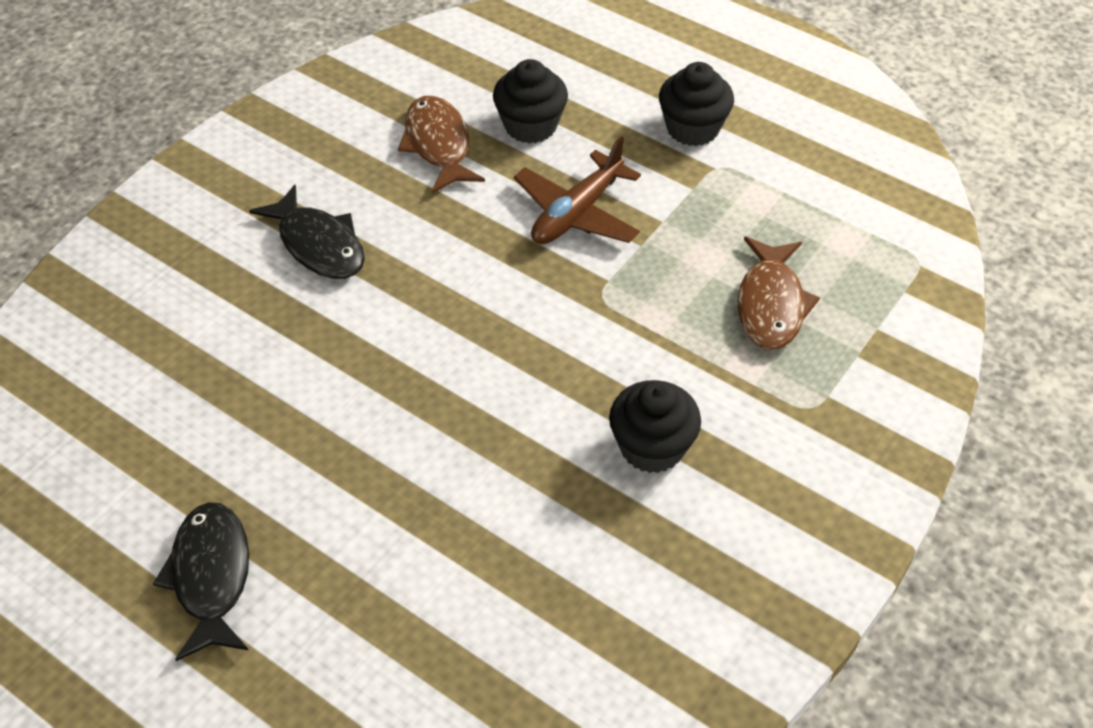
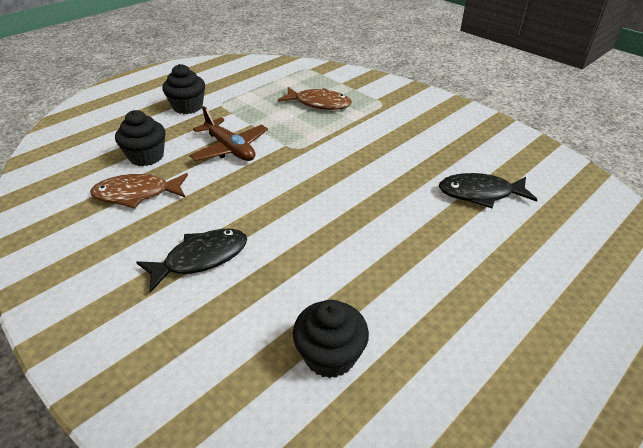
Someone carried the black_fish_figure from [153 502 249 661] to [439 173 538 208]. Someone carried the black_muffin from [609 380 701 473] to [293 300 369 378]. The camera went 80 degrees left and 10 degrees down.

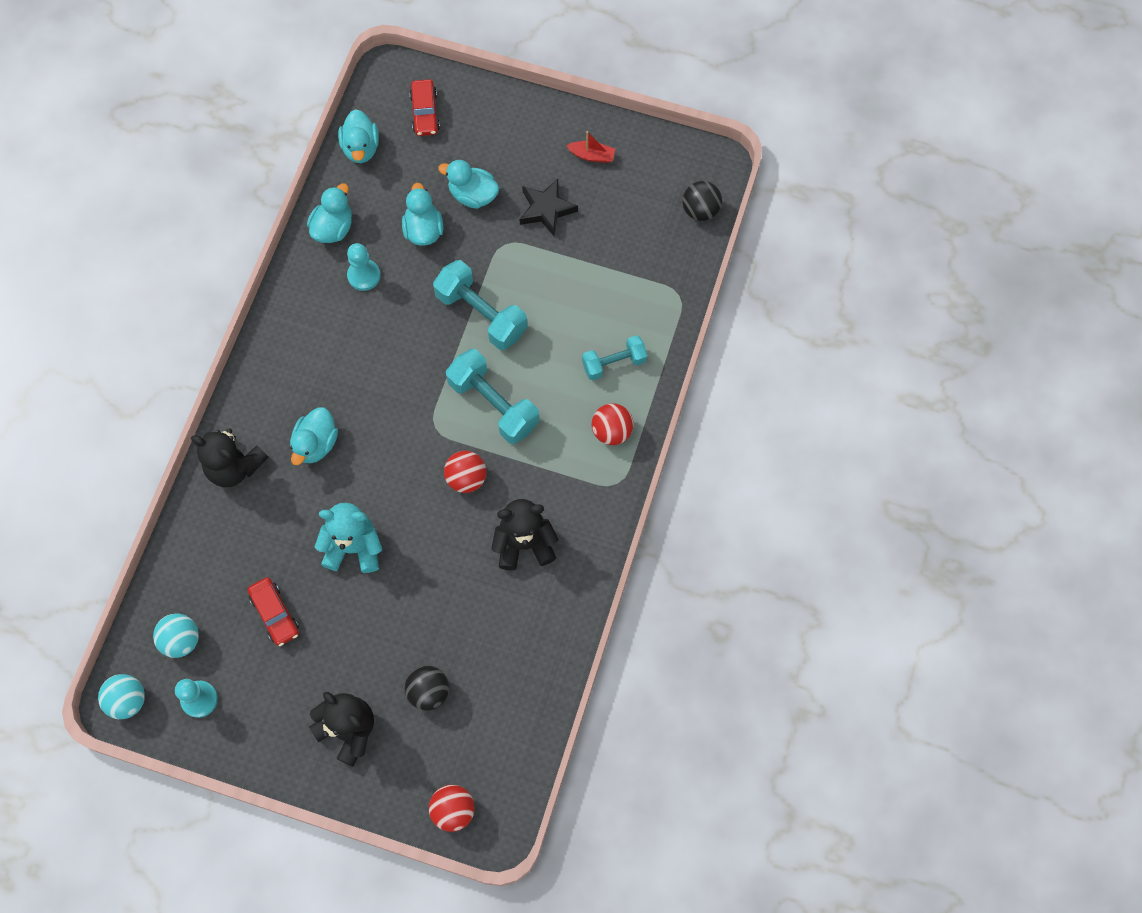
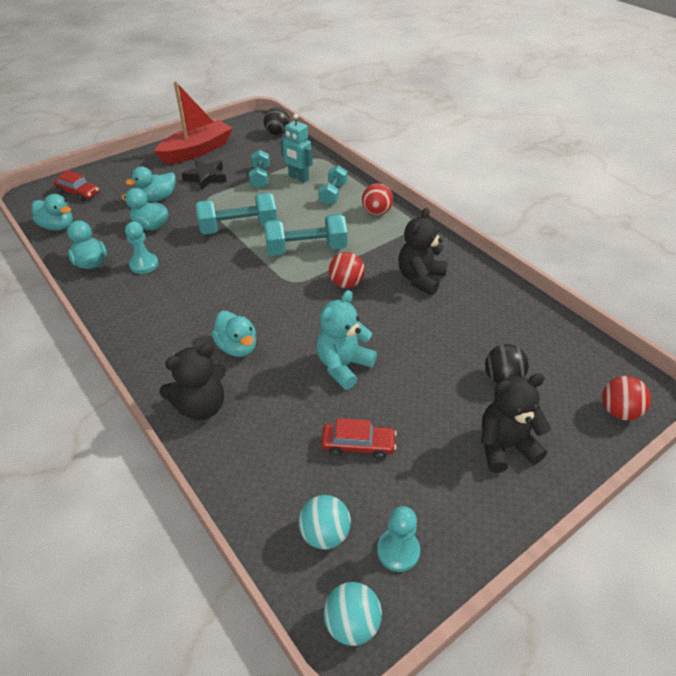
Someone put down the teal_free_weight at [249 150 270 189]. Someone put down the teal_robot at [280 114 313 182]. Someone scaled the scarlet_sailboat at [567 131 615 163] by 2.41. The camera went 55 degrees left and 25 degrees down.

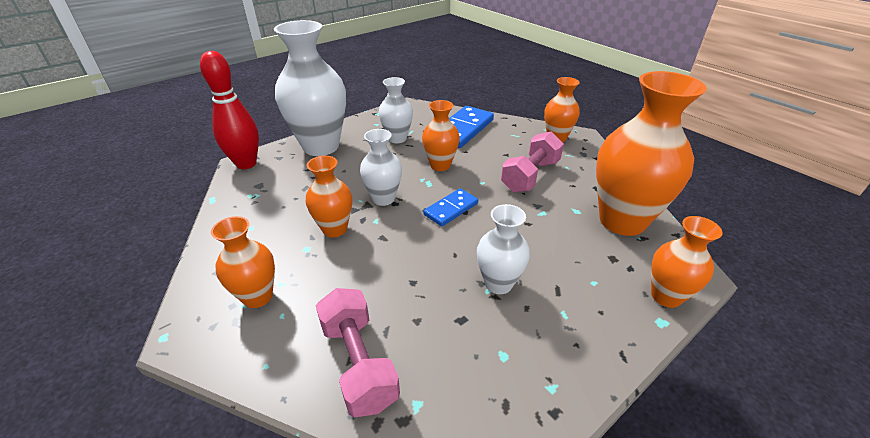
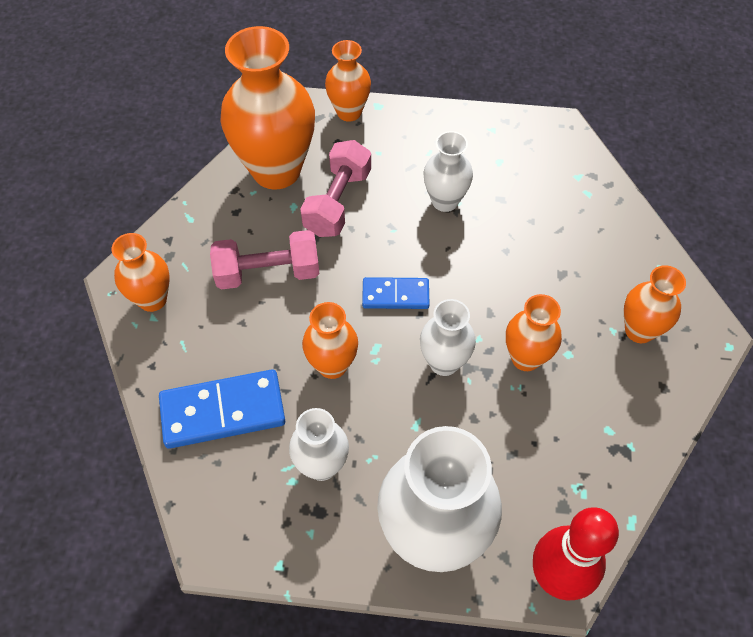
Someone carried the rosy_free_weight from [316 288 400 417] to [300 140 371 237]. The camera went 135 degrees left and 20 degrees up.

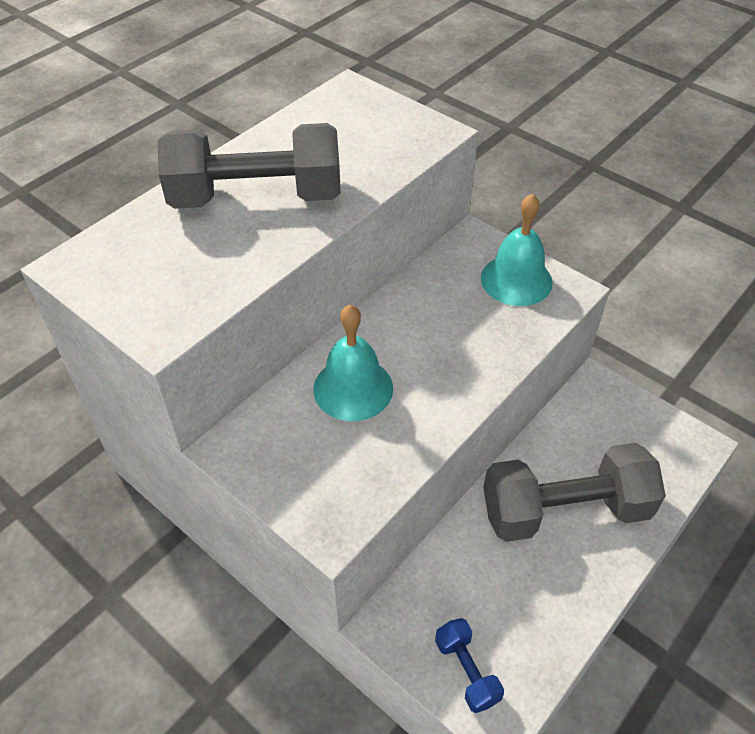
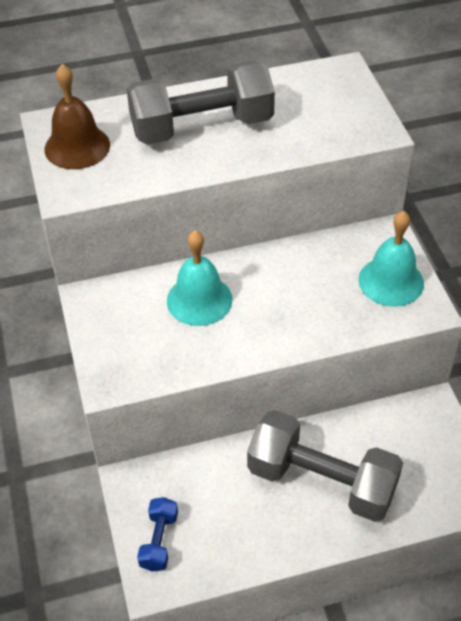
Someone put down the brown_school_bell at [45 64 110 169]. Someone rotated the grey_free_weight at [157 123 341 209] by 45 degrees counterclockwise. The camera went 35 degrees right and 0 degrees up.

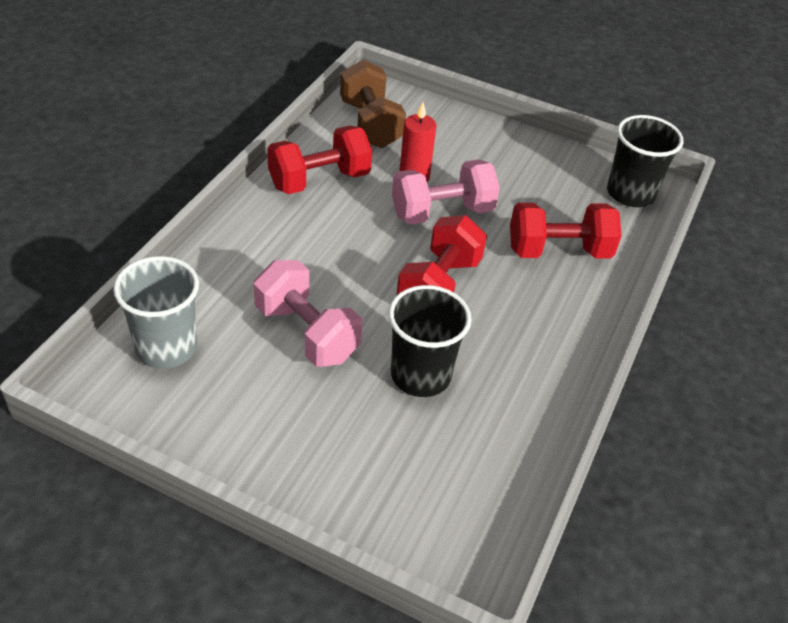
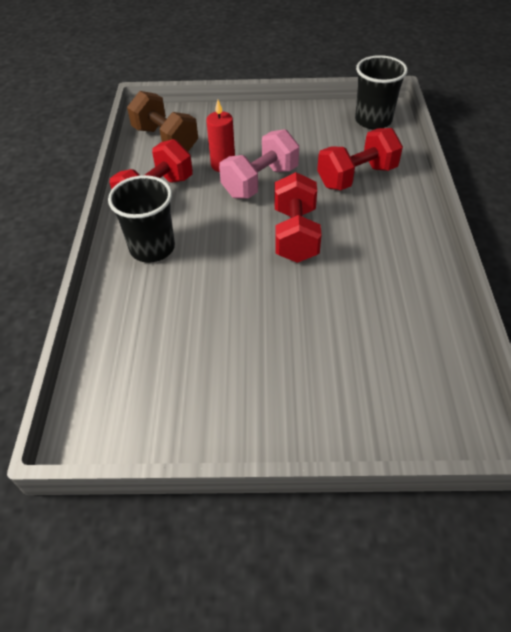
Someone took away the grey_beaker at [113 256 199 369]. Someone took away the rosy_free_weight at [254 260 362 367]. Someone carried the black_beaker from [388 285 471 397] to [108 175 175 263]. The camera went 20 degrees left and 5 degrees up.

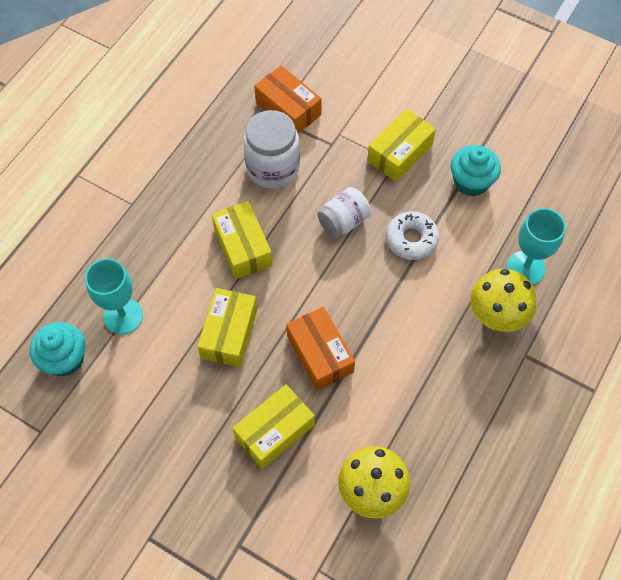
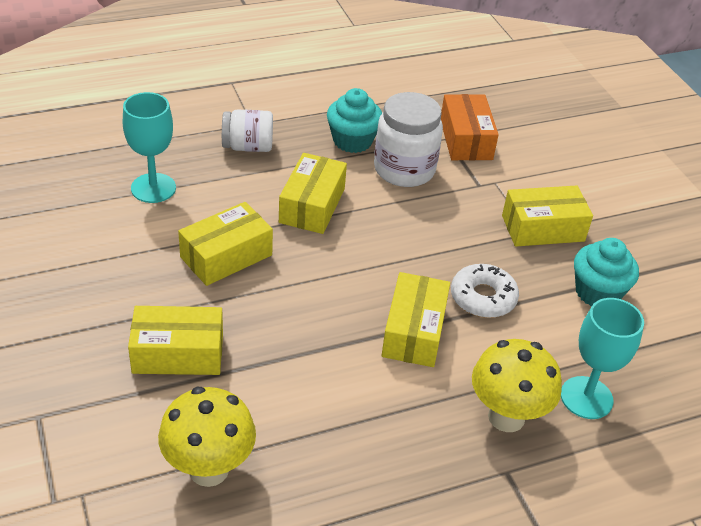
Someone took away the orange-coloured_parcel at [286 307 355 391]. Someone put down the golden_parcel at [382 272 450 367]. Someone carried the teal_muffin from [30 322 85 377] to [327 88 382 153]. Someone carried the white_preserve_jar from [317 187 371 238] to [222 109 273 152]. The camera went 35 degrees right and 20 degrees down.

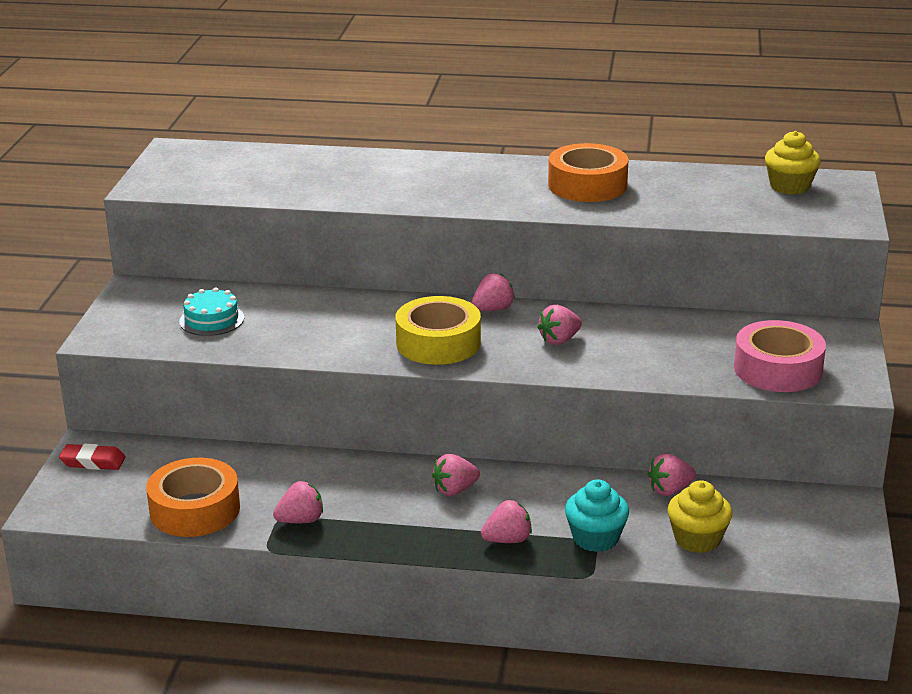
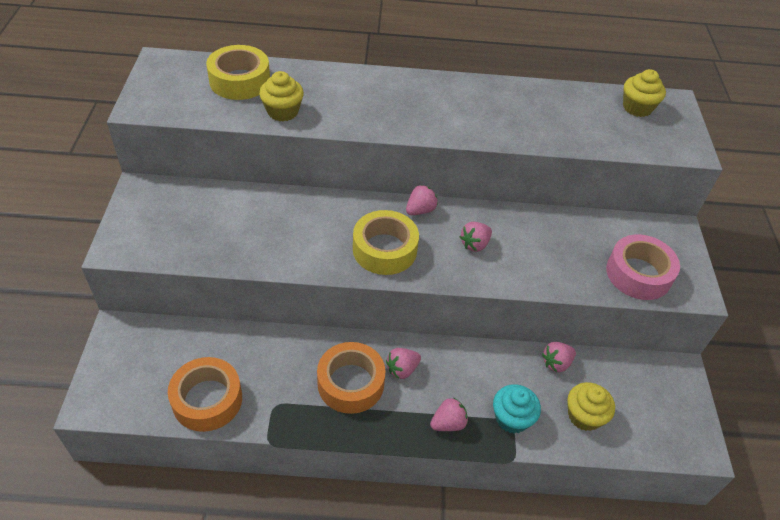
Someone took away the scarlet_pencil_eraser at [59 444 126 470]. Someone took away the teal_layer_cake at [179 287 244 336]. Someone took away the rosy_toy_strawberry at [273 481 323 523]. Someone put down the golden_roll_of_tape at [206 45 270 100]. Someone put down the golden_muffin at [259 71 304 122]. Someone carried the orange-coloured_roll_of_tape from [548 143 629 202] to [317 342 386 414]. The camera went 10 degrees left and 20 degrees up.

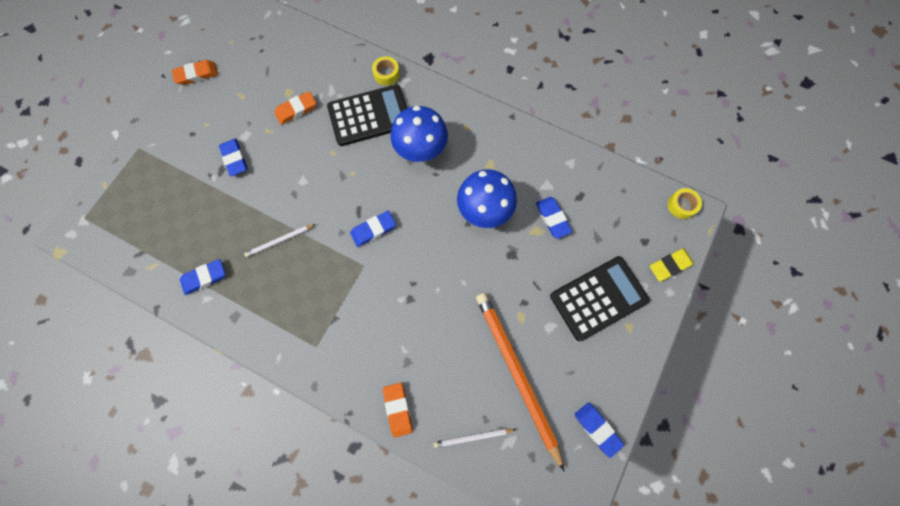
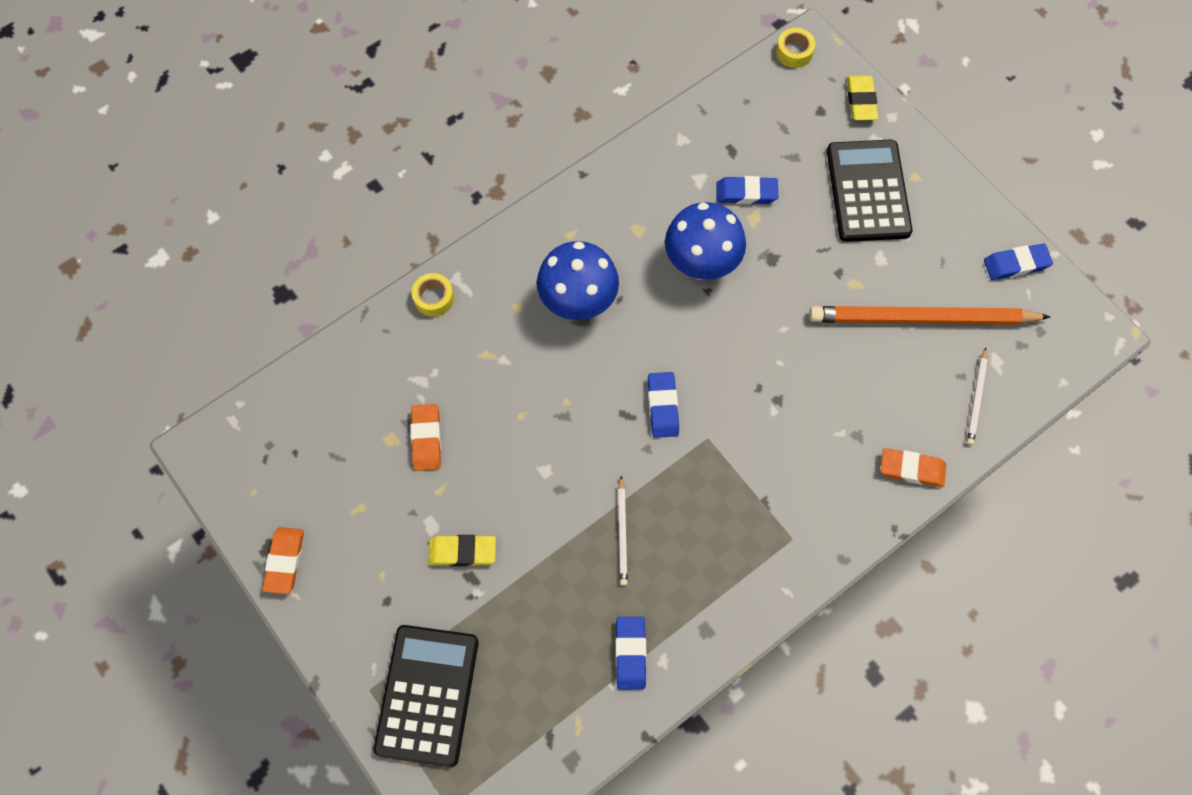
Someone carried the black_pocket_calculator from [327 84 407 146] to [374 625 479 767]. Someone repainted the blue_pencil_eraser at [219 138 247 176], which became the golden_pencil_eraser at [428 535 496 566]. The camera went 65 degrees left and 5 degrees down.

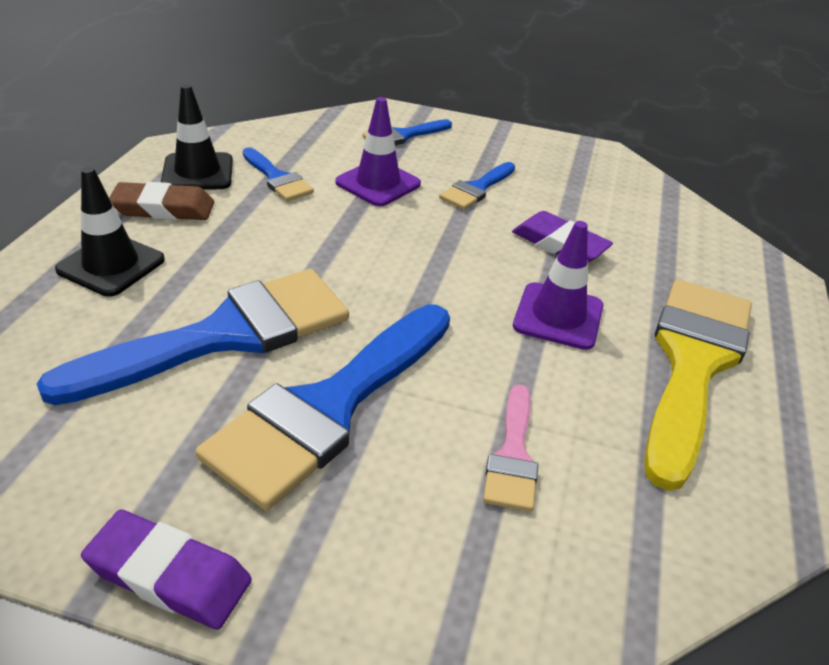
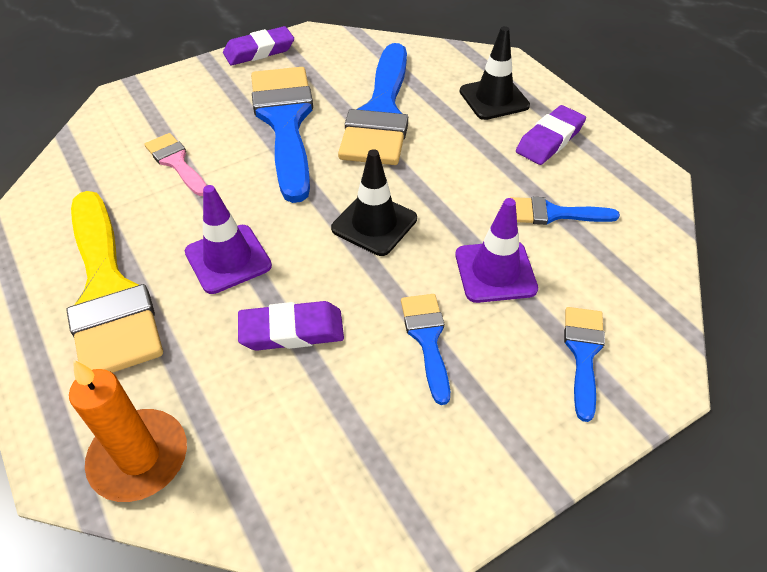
Someone put down the orange-coloured_pillar_candle at [69 360 187 502]. Someone carried the black_traffic_cone from [161 84 233 190] to [331 149 417 256]. Someone repainted the brown_pencil_eraser at [109 182 214 220], which became the royal_purple_pencil_eraser at [516 105 586 165]. The camera went 135 degrees right and 10 degrees up.

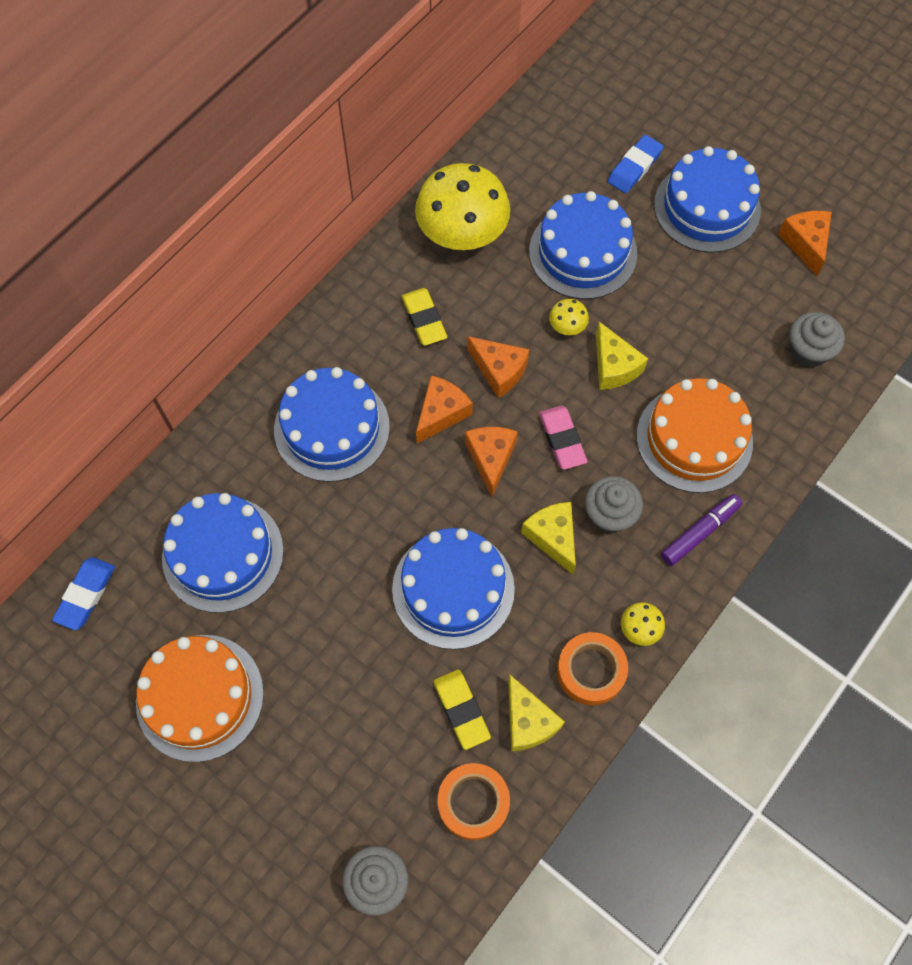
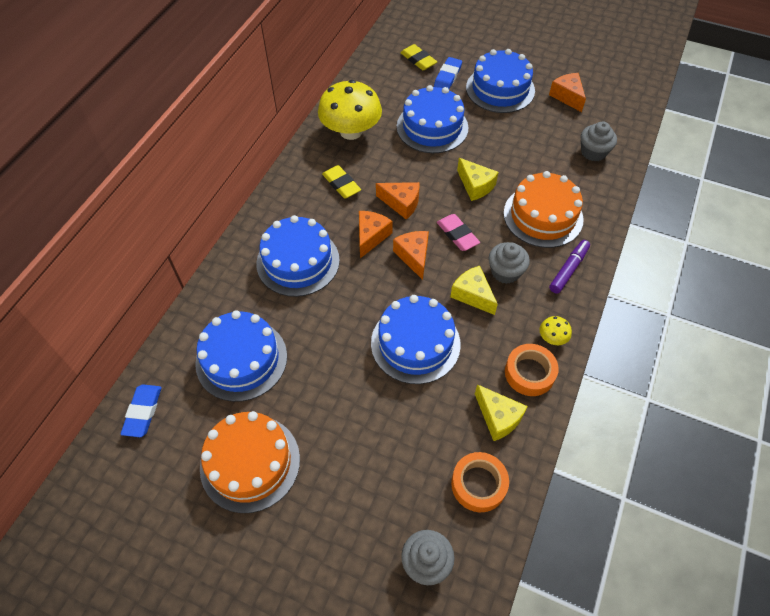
Someone took away the golden_toadstool at [549 299 589 335]. Someone carried the golden_pencil_eraser from [433 670 491 750] to [400 44 437 70]. The camera went 15 degrees left and 10 degrees down.

